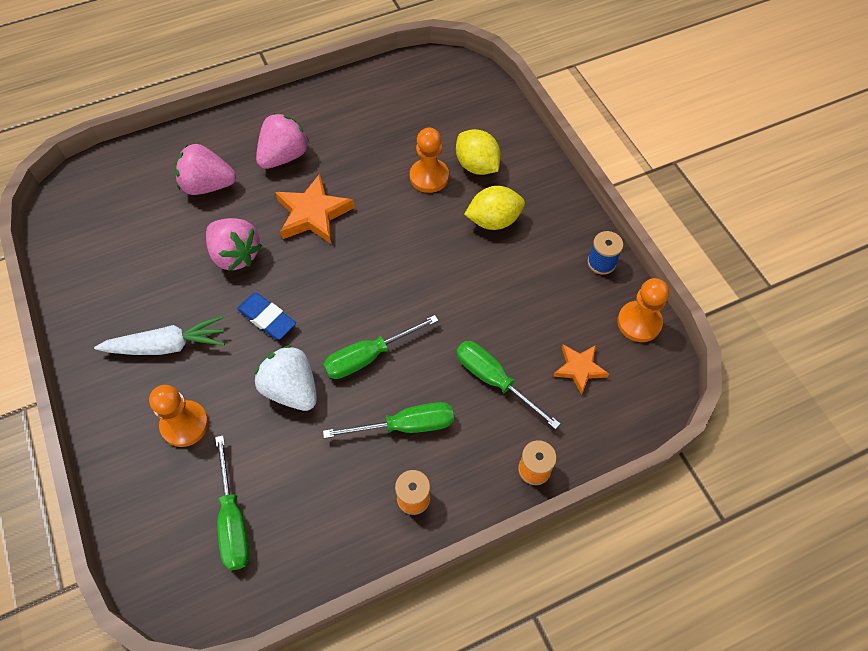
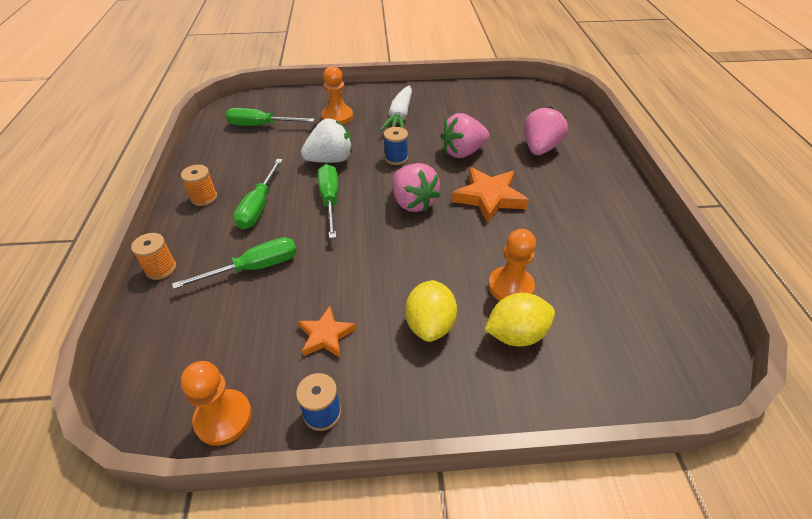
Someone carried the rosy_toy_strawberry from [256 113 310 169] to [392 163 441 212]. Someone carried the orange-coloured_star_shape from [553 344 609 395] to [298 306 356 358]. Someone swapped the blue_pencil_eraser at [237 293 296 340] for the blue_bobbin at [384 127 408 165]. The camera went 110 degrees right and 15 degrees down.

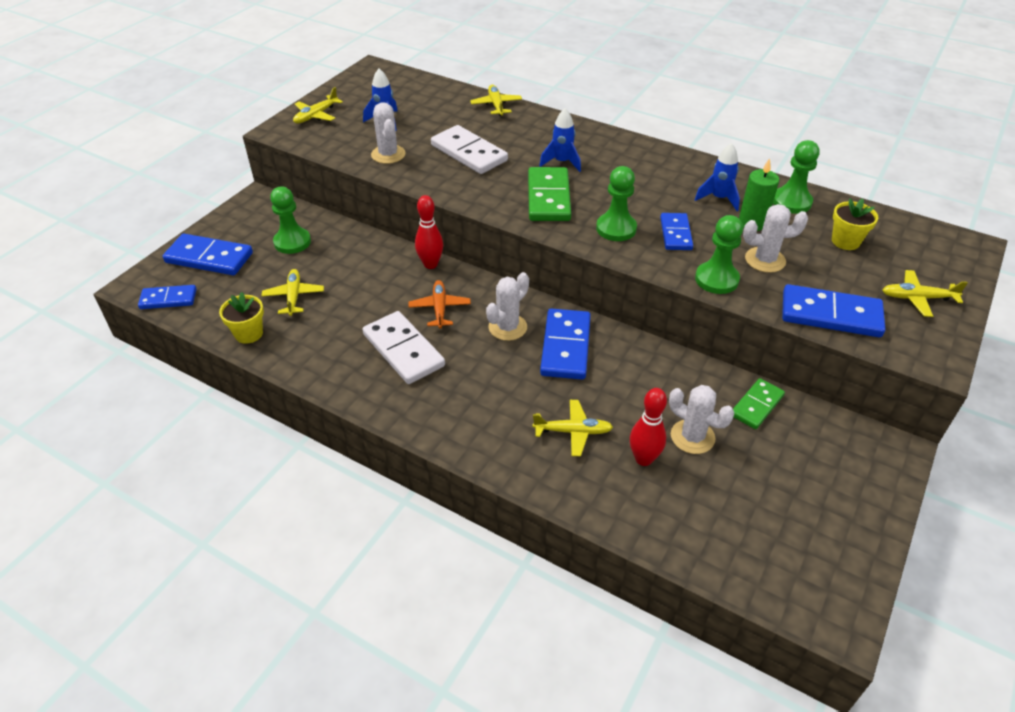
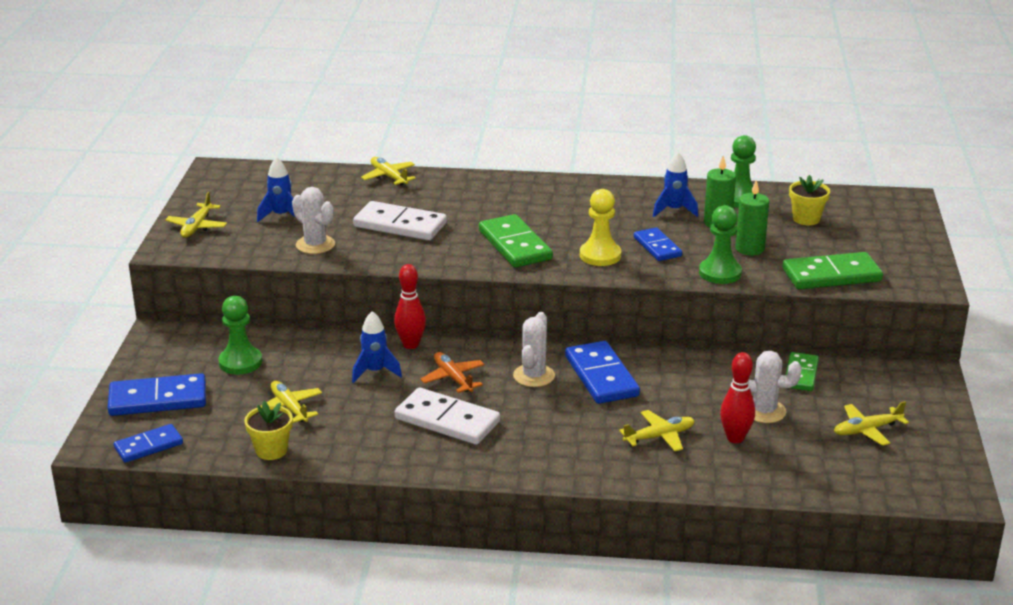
Someone carried the blue_toy_rocket from [539 108 581 172] to [352 311 402 383]. Someone carried the golden_plane from [882 270 968 317] to [834 401 909 446]. Someone swapped the white_cactus at [743 204 808 273] for the green_pillar_candle at [735 180 769 255]. Someone repainted the green_pawn at [596 166 637 241], which became the golden_pawn at [580 189 621 266]. Someone repainted the blue_domino_tile at [782 284 885 337], which became the green_domino_tile at [783 252 883 289]. The camera went 25 degrees left and 15 degrees down.

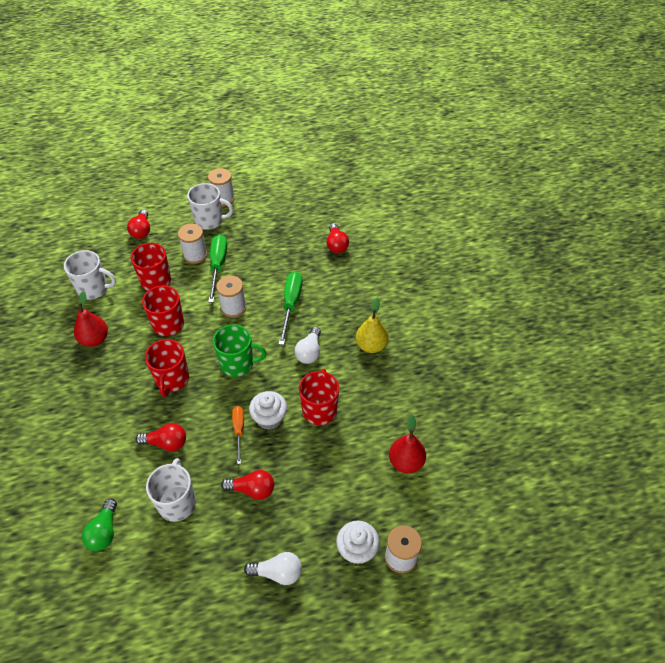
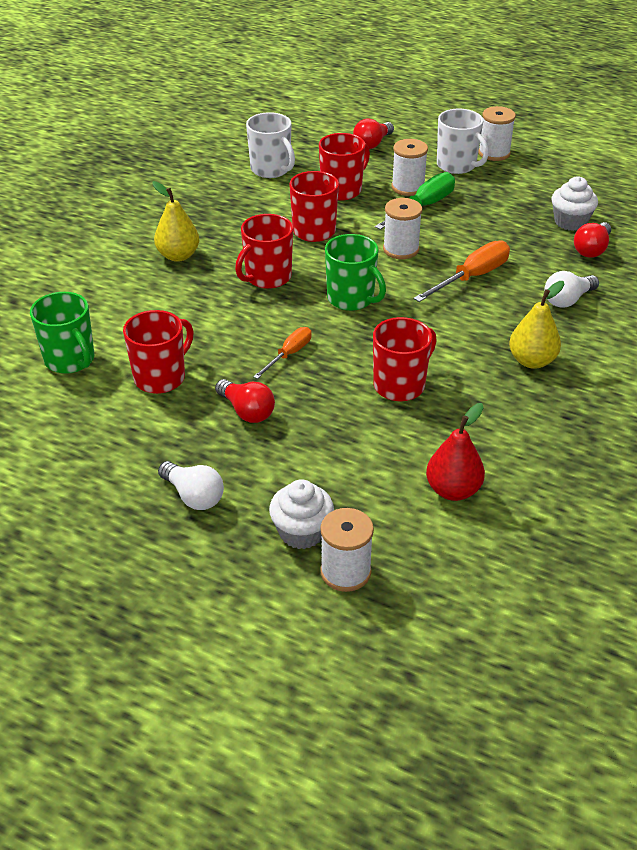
Someone took away the scarlet_pear at [74 291 108 347]. Someone took away the scarlet_bulb at [136 423 186 451]. Someone put down the golden_pear at [152 181 199 262]. Someone carried the white_muffin from [249 391 287 430] to [552 177 598 231]. Someone carried the white_bulb from [295 327 321 364] to [544 271 599 308]. Someone swapped the green_bulb at [82 498 117 551] for the green_tea_mug at [30 292 94 374]. Someone repainted the white_tea_mug at [146 458 196 522], which became the scarlet_tea_mug at [123 310 194 394]. Someone repainted the green_screwdriver at [279 271 303 345], which became the orange-coloured_screwdriver at [413 240 510 302]. The camera went 40 degrees right and 10 degrees down.

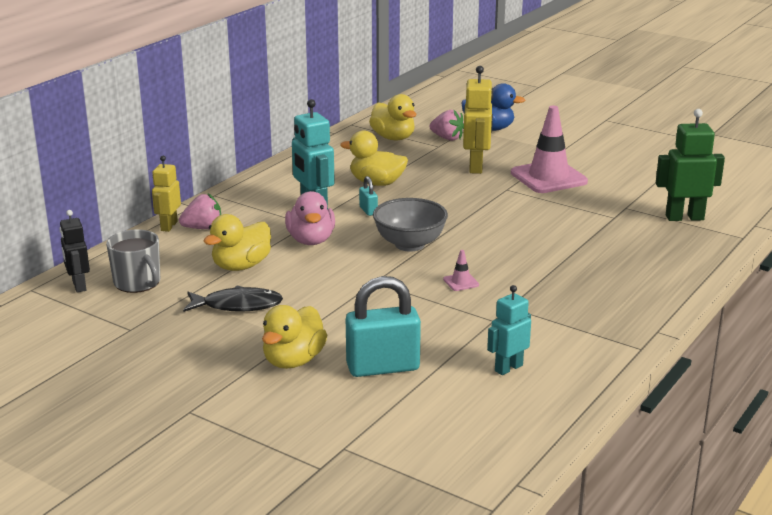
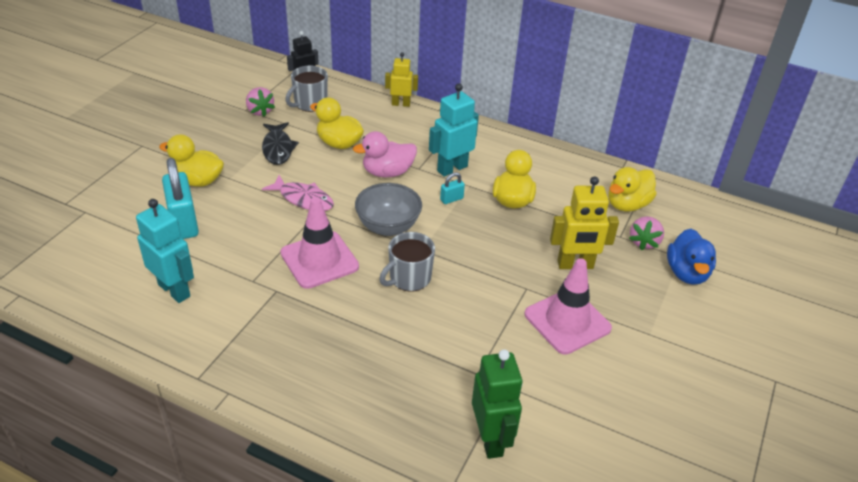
Someone put down the rosy_fish_figure at [262 175 334 211]. Someone put down the grey_tea_mug at [379 232 435 292]. Someone carried the rosy_toy_strawberry from [179 194 221 229] to [246 87 275 117]. Someone scaled the rosy_traffic_cone at [443 250 479 291] by 2.49. Someone scaled the teal_robot at [487 285 531 375] by 1.54. The camera went 80 degrees right and 15 degrees up.

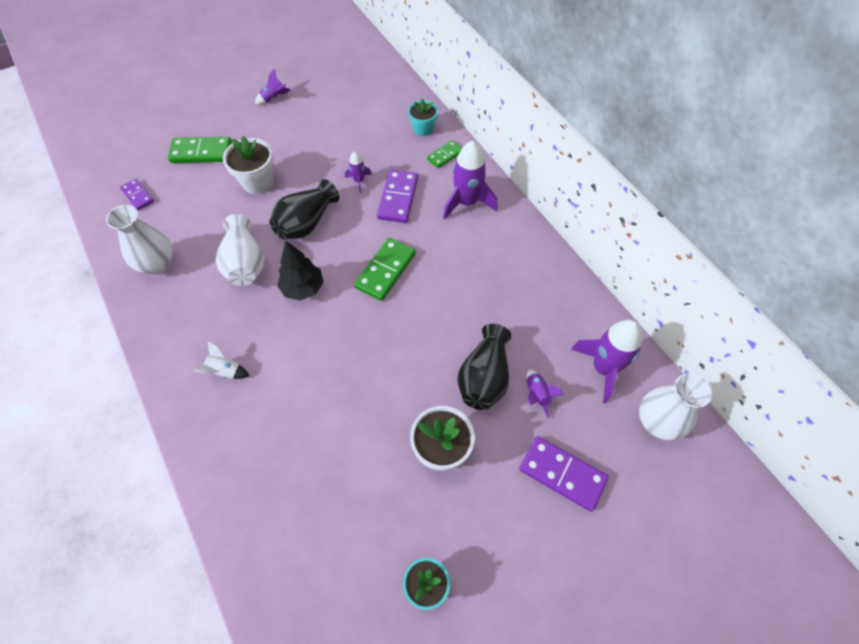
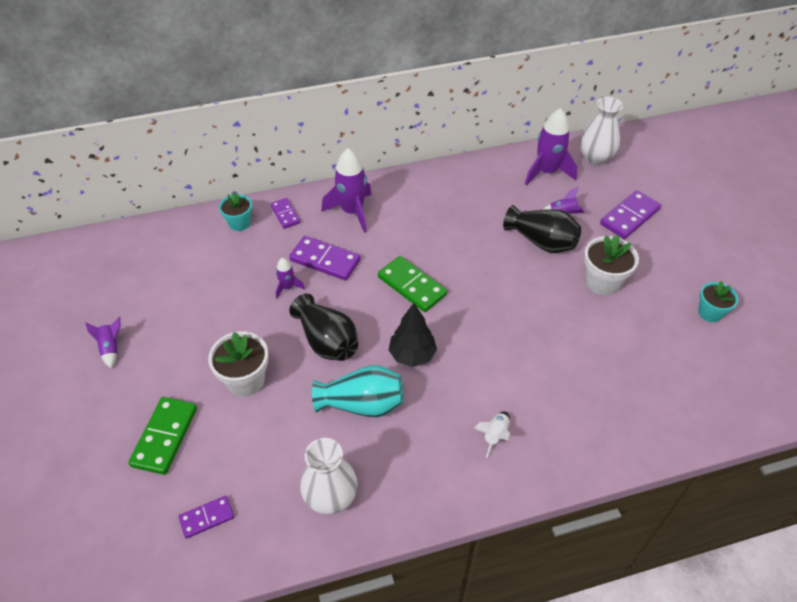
Someone repainted the white_flower_vase at [216 214 264 286], which became the teal_flower_vase at [312 365 403 417]. Someone repainted the green_domino_tile at [427 140 462 168], which became the royal_purple_domino_tile at [271 198 300 229]. The camera went 75 degrees left and 10 degrees down.

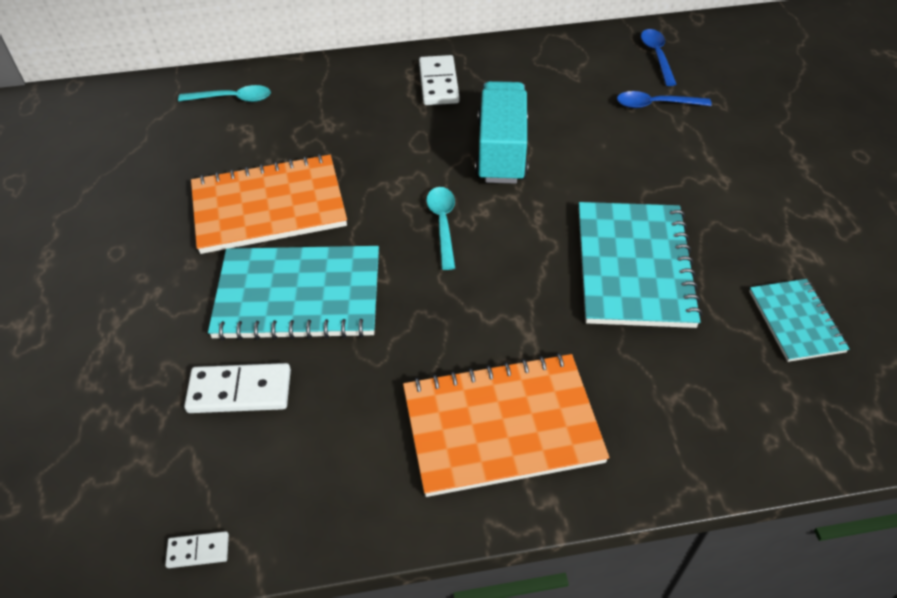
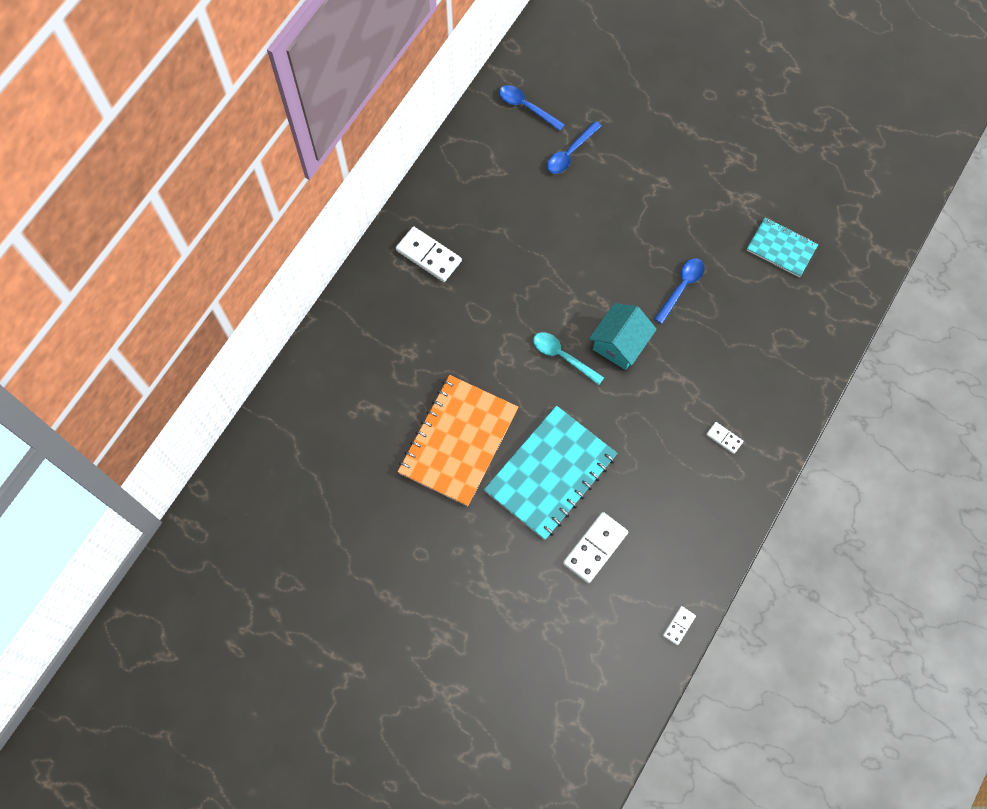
Someone took away the teal_spoon at [178 85 271 102]. Someone took away the teal_toy_truck at [475 81 528 184]. Someone put down the teal_toy_house at [589 303 657 370]. Someone swapped the orange-coloured_notepad at [403 353 609 497] for the white_domino_tile at [706 422 743 454]. Someone swapped the teal_notepad at [579 202 702 328] for the blue_spoon at [654 258 705 324]. The camera went 50 degrees left and 20 degrees up.

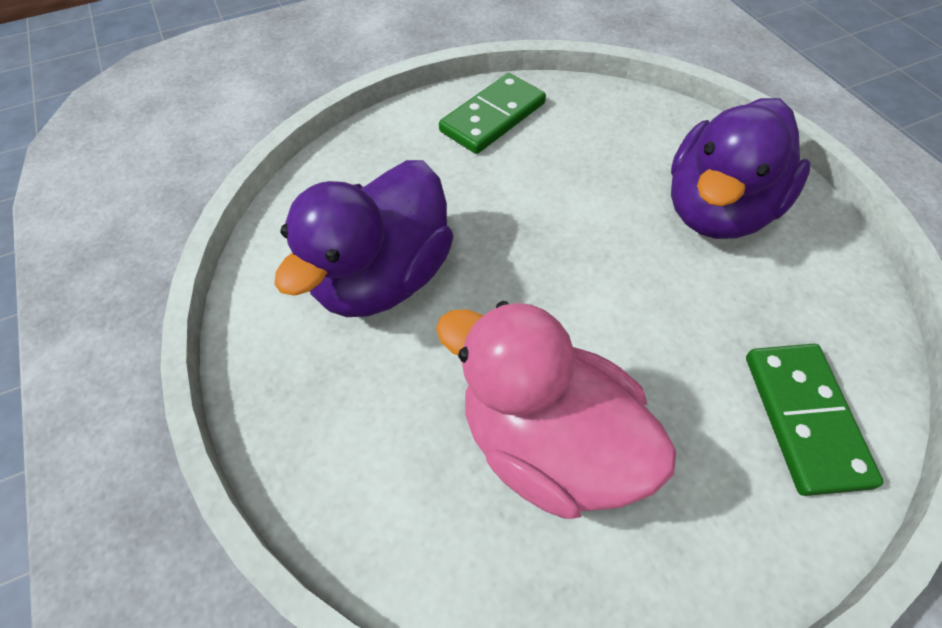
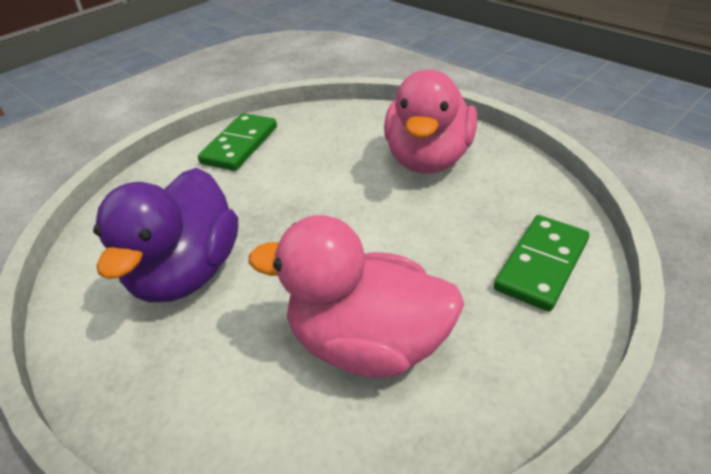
Someone repainted the royal_purple_toy_duck at [671 98 811 239], which became the rosy_toy_duck at [384 69 477 173]. Someone rotated the green_domino_tile at [746 344 883 496] by 60 degrees clockwise. The camera went 20 degrees left and 15 degrees down.

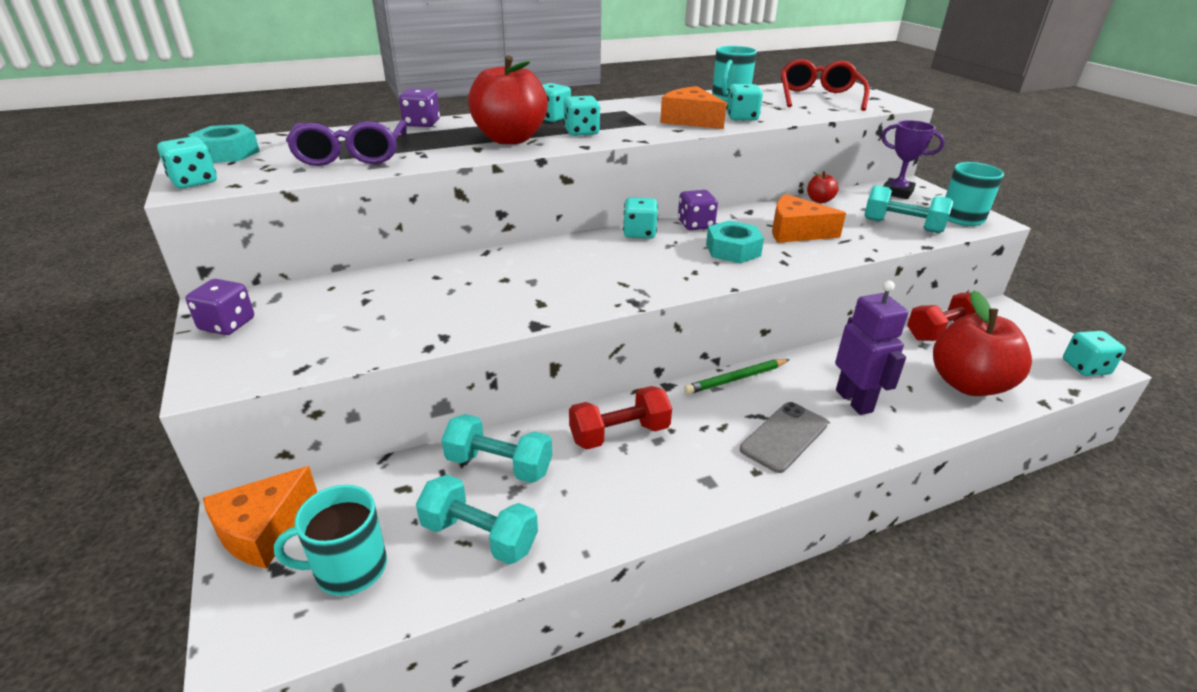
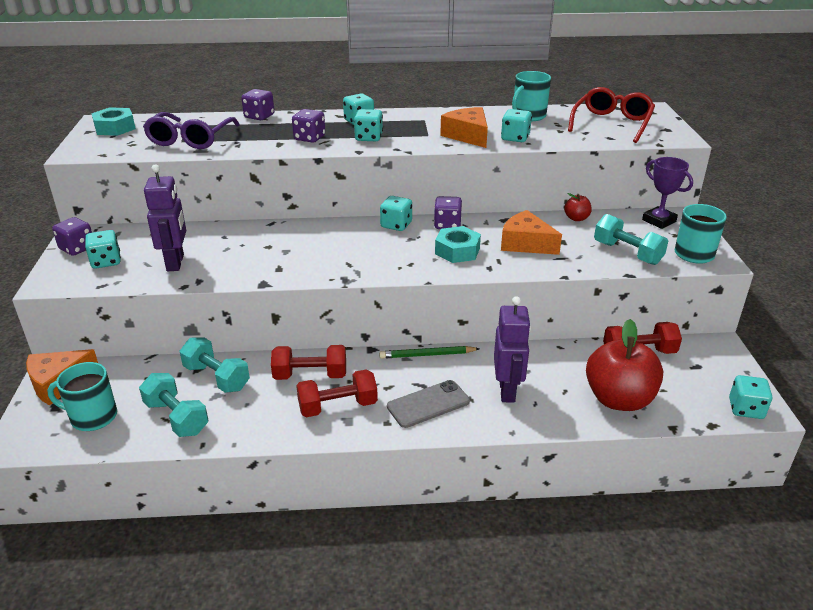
Someone put down the royal_purple_robot at [144 164 186 271]. Someone put down the scarlet_free_weight at [296 369 378 417]. Someone carried the teal_die from [157 137 217 188] to [85 230 121 269]. Someone swapped the scarlet_toy_apple at [468 55 548 144] for the royal_purple_die at [292 109 325 143]. The camera went 20 degrees right and 0 degrees up.

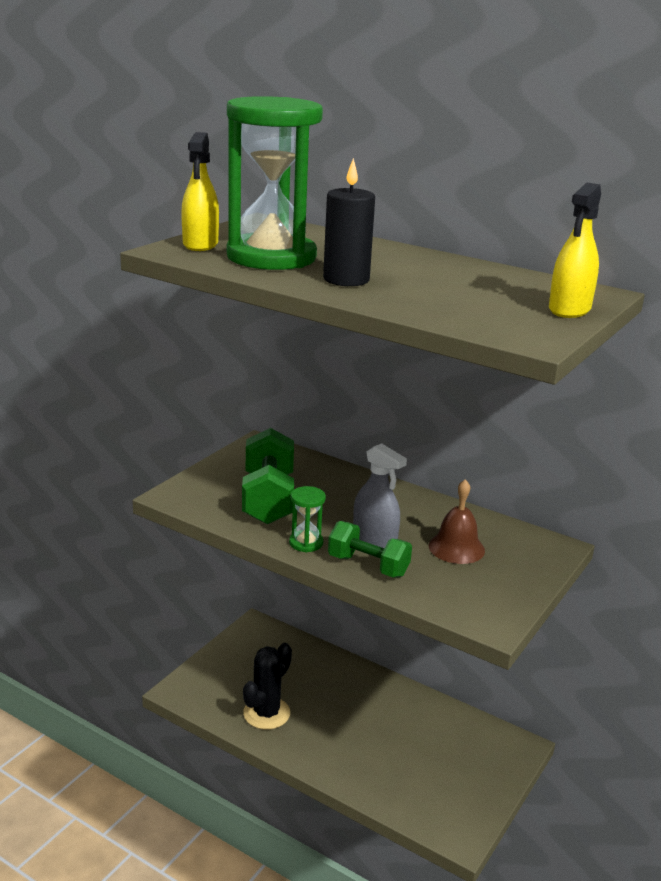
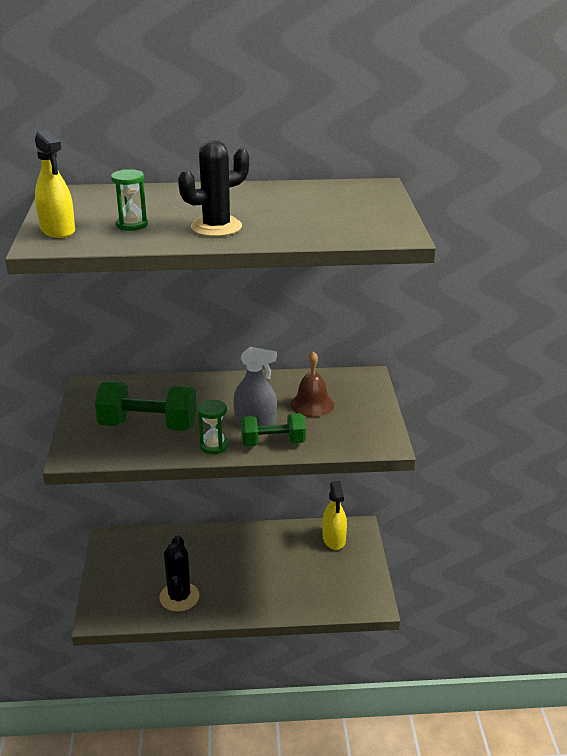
Someone carried the golden_spray_cleaner from [549 183 601 318] to [322 481 347 550]. Someone swapped the black_pillar_candle at [323 158 375 286] for the black_cactus at [178 140 250 237]. Someone rotated the green_free_weight at [242 428 294 524] by 45 degrees counterclockwise. Someone scaled the green_sand_timer at [227 96 323 270] by 0.40. The camera went 35 degrees left and 5 degrees up.

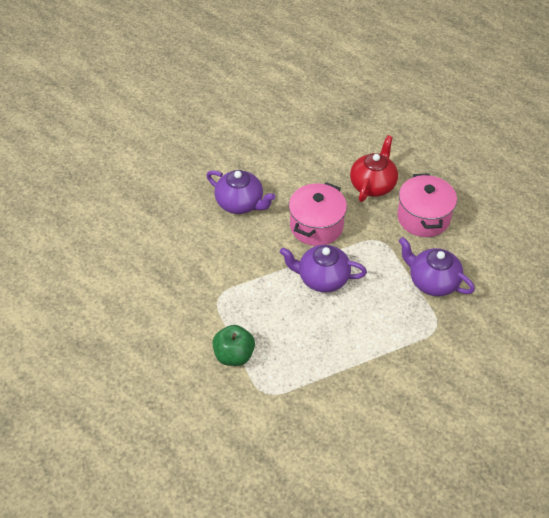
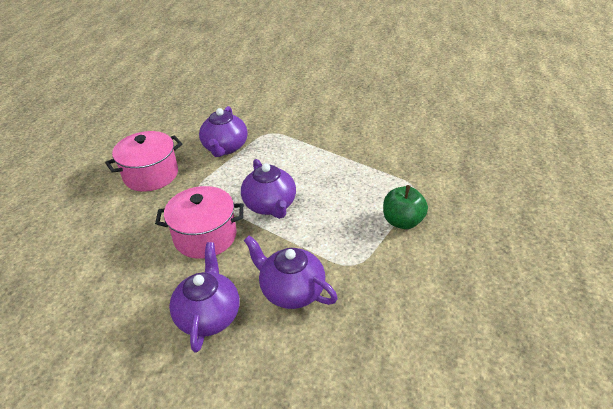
Someone took away the scarlet_teapot at [350 135 398 202]. Someone put down the royal_purple_teapot at [244 235 338 309]. The camera went 120 degrees left and 10 degrees down.

